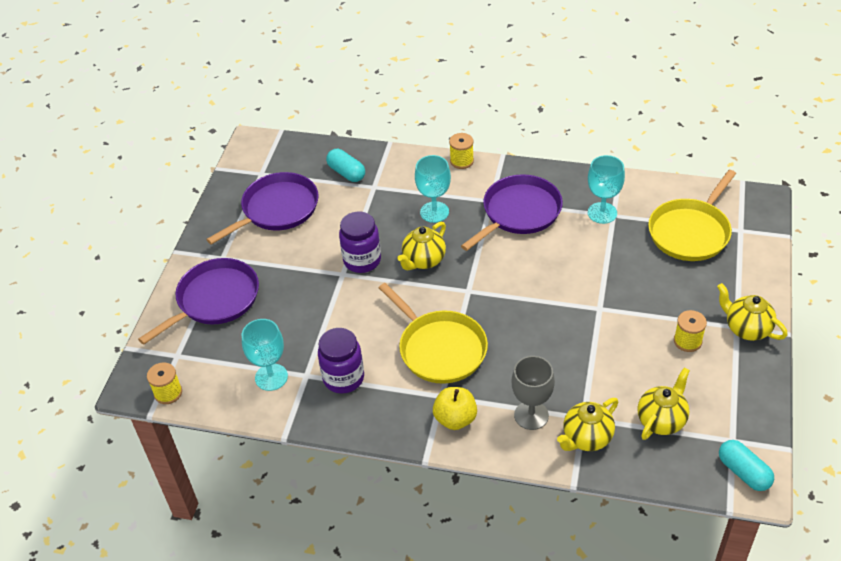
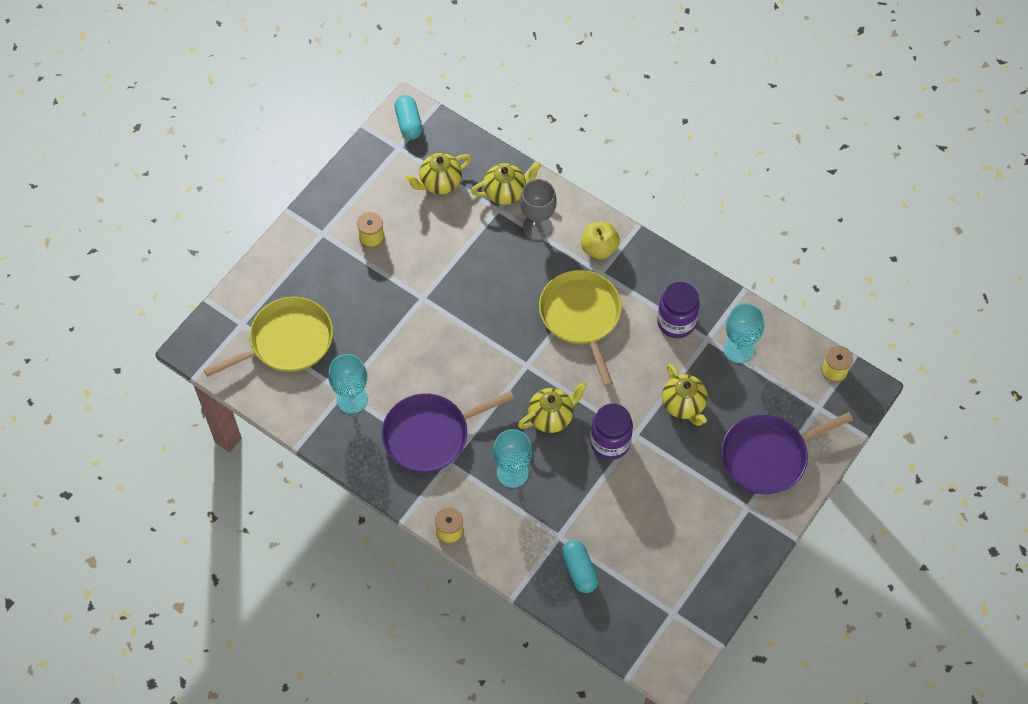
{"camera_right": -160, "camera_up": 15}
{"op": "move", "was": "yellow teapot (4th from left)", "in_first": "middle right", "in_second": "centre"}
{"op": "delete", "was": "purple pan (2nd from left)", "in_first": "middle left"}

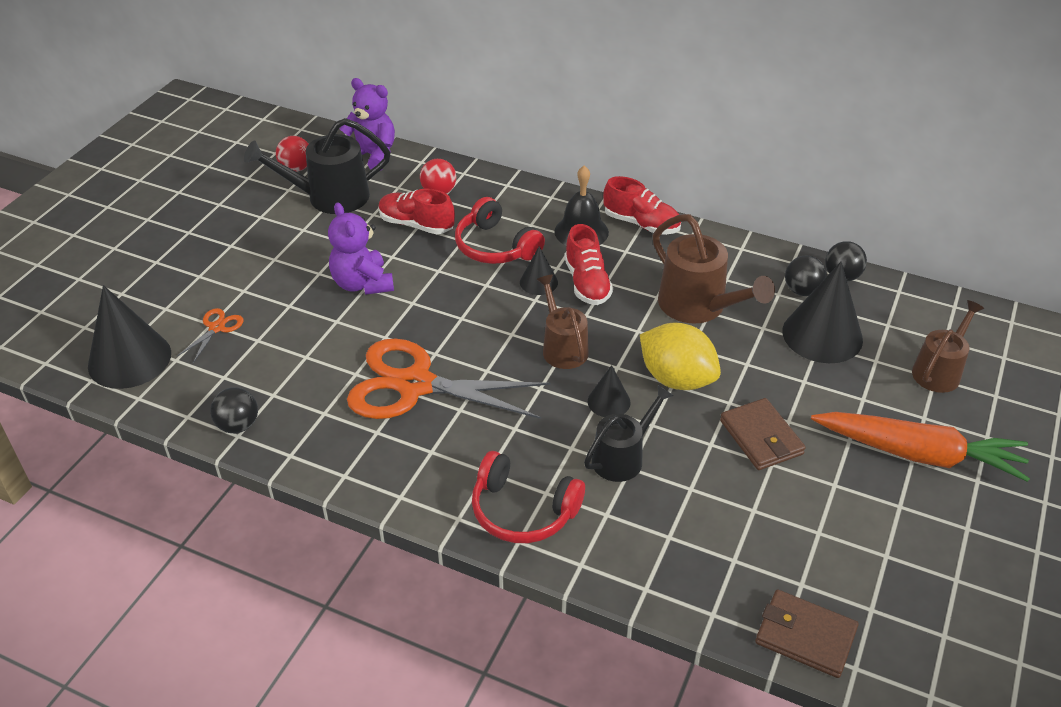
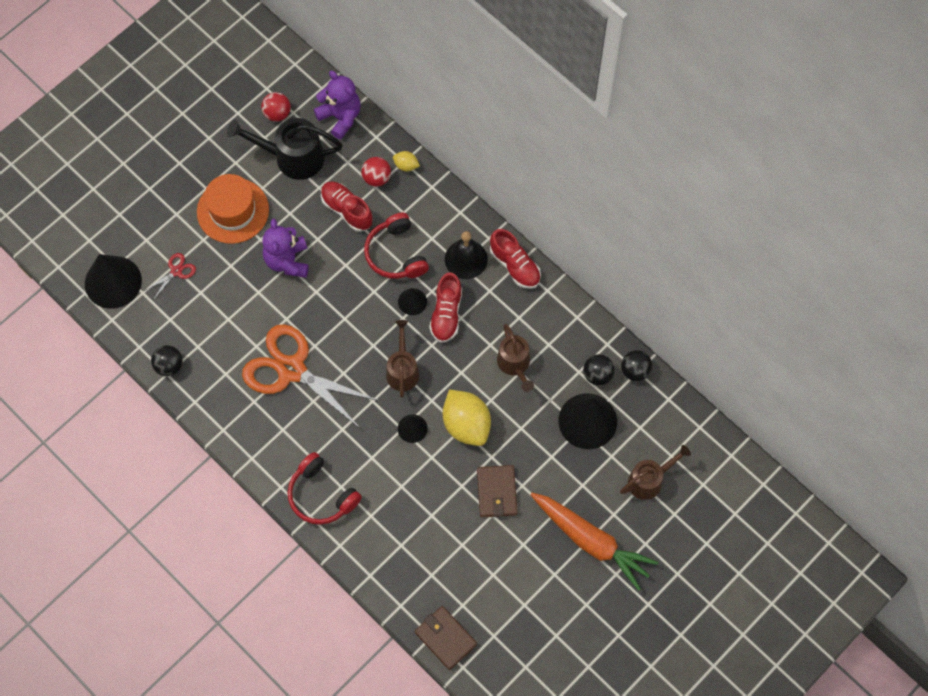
{"camera_right": 20, "camera_up": 25}
{"op": "recolor", "was": "orange scissors (1st from left)", "now": "red scissors", "in_first": "middle left", "in_second": "middle left"}
{"op": "insert", "now": "orange hat", "in_second": "top left"}
{"op": "insert", "now": "yellow lemon (1st from left)", "in_second": "top centre"}
{"op": "resize", "was": "brown watering can (2nd from left)", "in_first": "middle right", "in_second": "centre", "ratio": 0.66}
{"op": "delete", "was": "black watering can (2nd from left)", "in_first": "centre"}

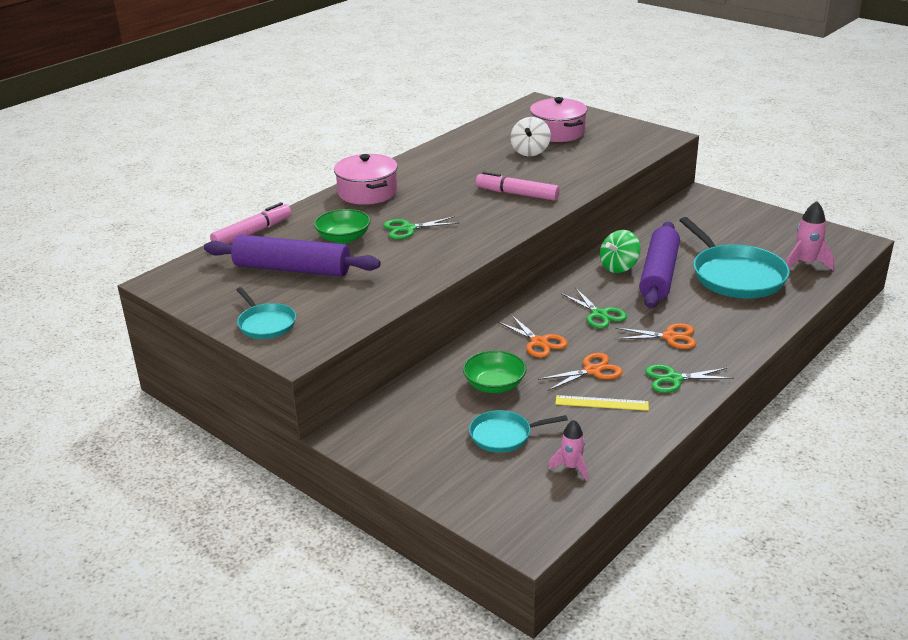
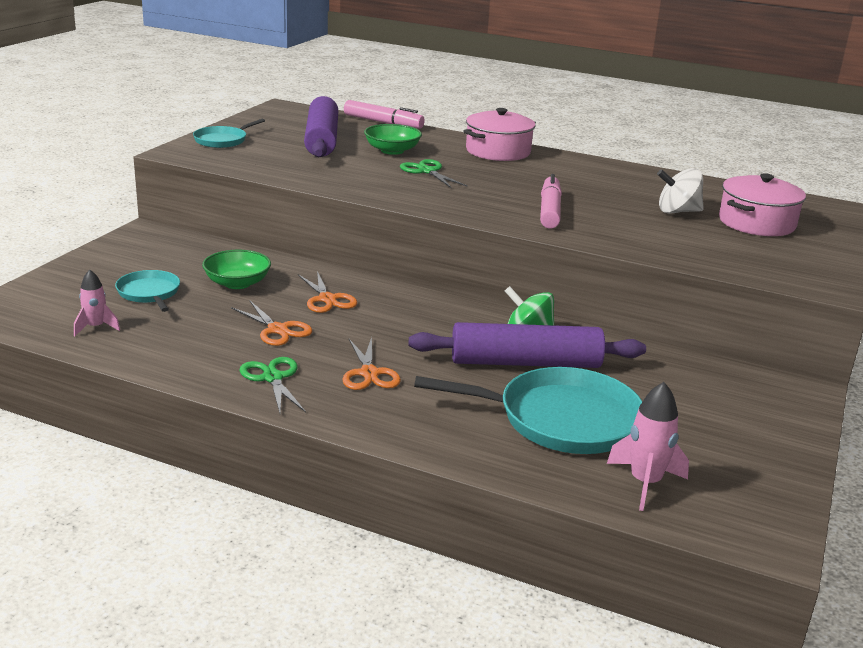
{"camera_right": 70, "camera_up": -5}
{"op": "rotate", "was": "orange scissors (1st from left in the first image)", "in_first": "centre", "in_second": "centre", "clockwise": -60}
{"op": "rotate", "was": "turquoise pan (3rd from left)", "in_first": "middle right", "in_second": "centre", "clockwise": -135}
{"op": "delete", "was": "yellow ruler", "in_first": "centre"}
{"op": "delete", "was": "green scissors (2nd from left)", "in_first": "centre"}

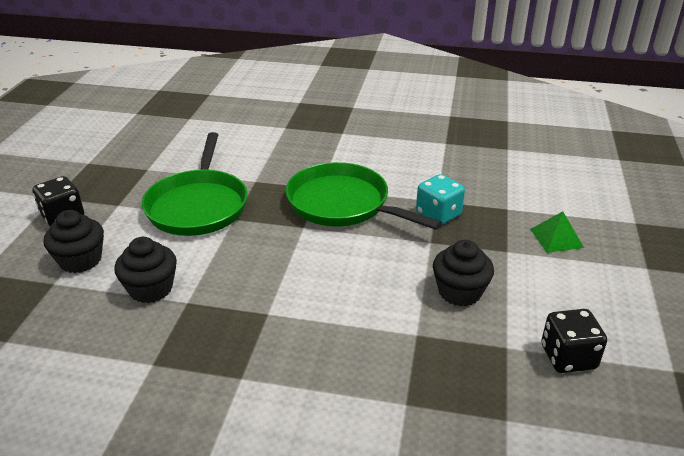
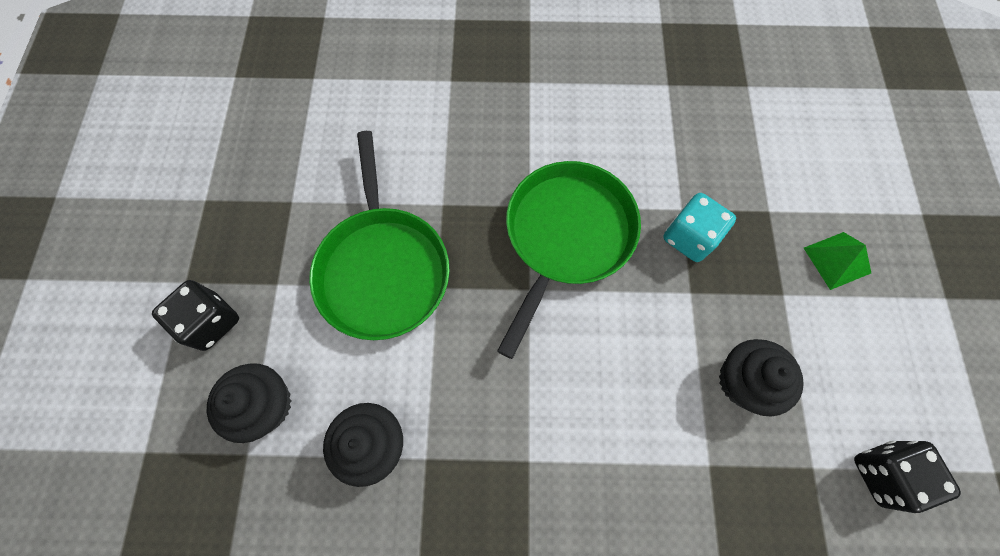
{"camera_right": -10, "camera_up": 35}
{"op": "rotate", "was": "green pan (2nd from left)", "in_first": "centre", "in_second": "centre", "clockwise": 90}

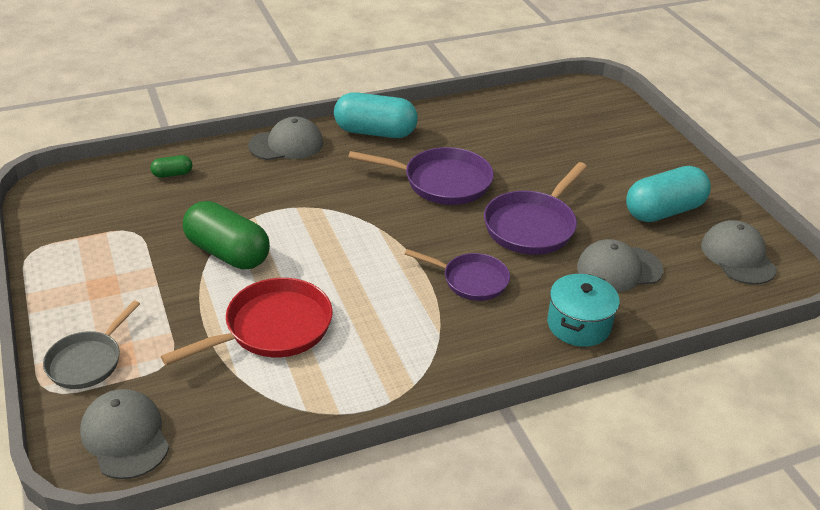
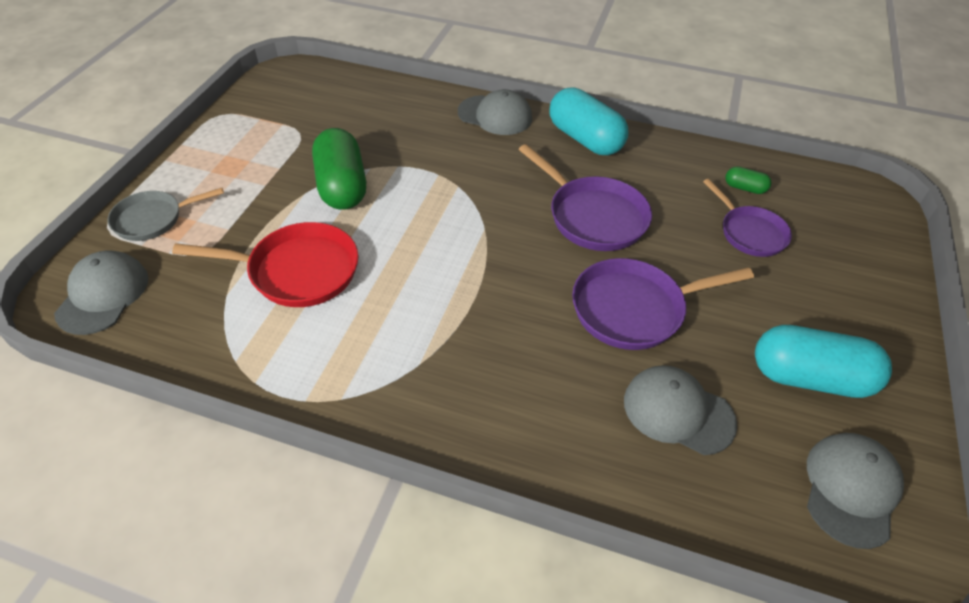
{"camera_right": 40, "camera_up": 10}
{"op": "move", "was": "purple pan (2nd from left in the first image)", "now": "purple pan (3rd from left)", "in_first": "centre", "in_second": "middle right"}
{"op": "move", "was": "green capsule (1st from left in the first image)", "now": "green capsule (2nd from left)", "in_first": "top left", "in_second": "top right"}
{"op": "delete", "was": "turquoise pot", "in_first": "middle right"}

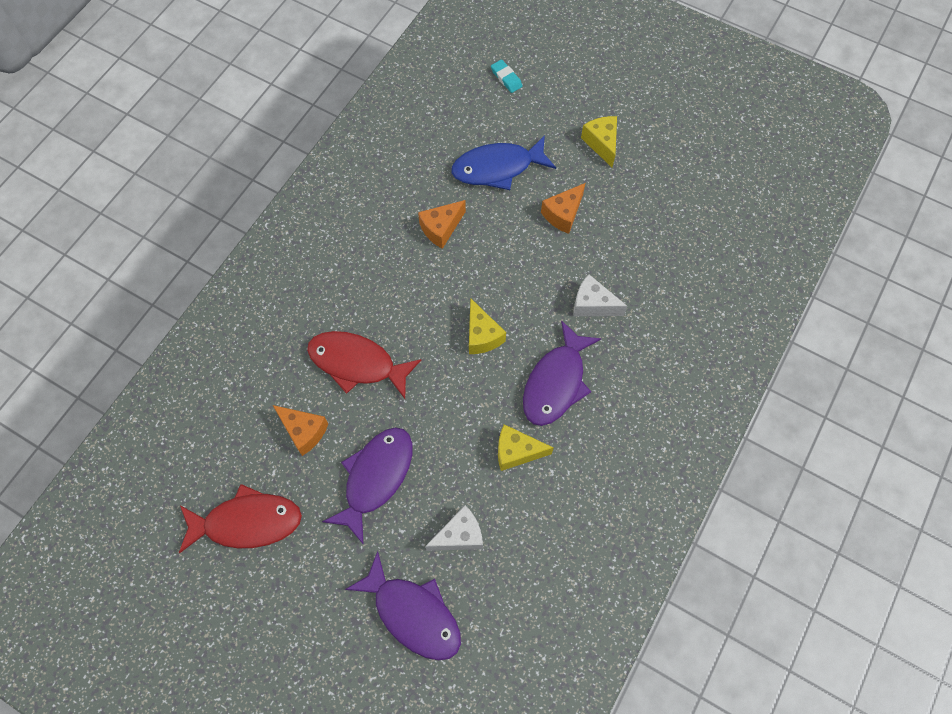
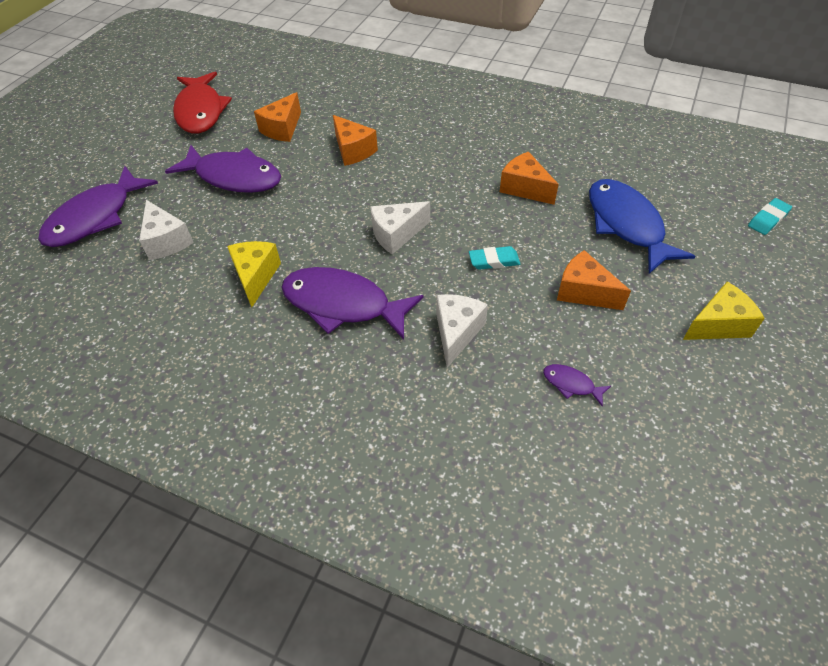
{"camera_right": 85, "camera_up": -15}
{"op": "replace", "was": "red fish (2nd from left)", "now": "orange cheese (2nd from left)", "in_first": "centre", "in_second": "top centre"}
{"op": "recolor", "was": "yellow cheese (1st from left)", "now": "white cheese (2nd from left)", "in_first": "centre", "in_second": "centre"}
{"op": "insert", "now": "turquoise eraser (1st from left)", "in_second": "centre"}
{"op": "insert", "now": "purple fish (4th from left)", "in_second": "middle right"}

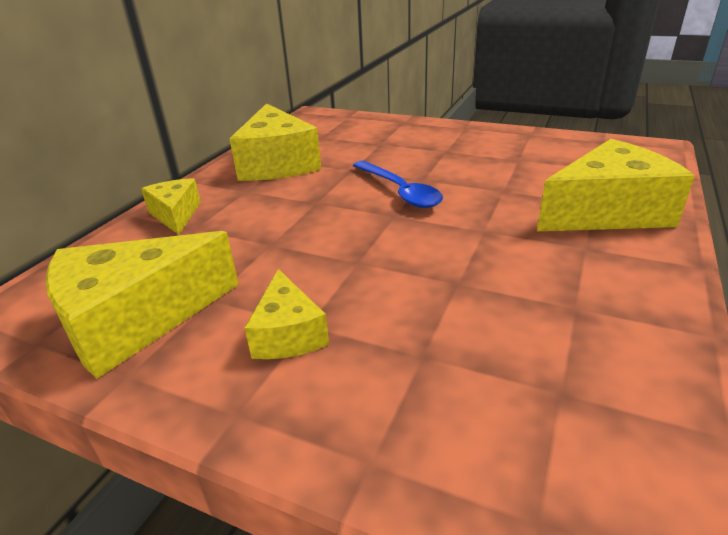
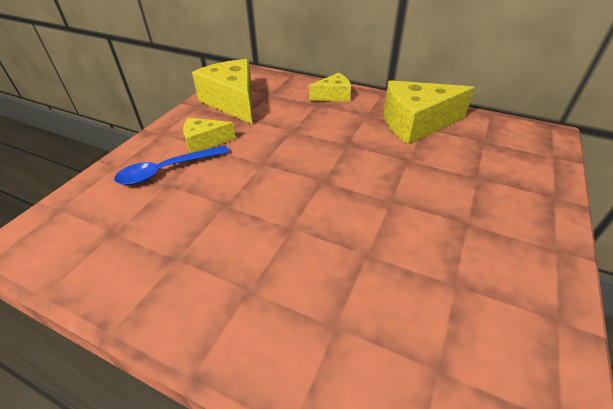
{"camera_right": 90, "camera_up": 10}
{"op": "move", "was": "blue spoon", "in_first": "centre", "in_second": "middle left"}
{"op": "delete", "was": "yellow cheese (5th from left)", "in_first": "middle right"}

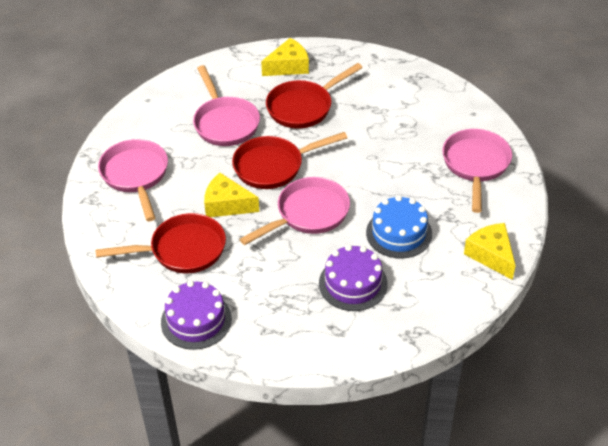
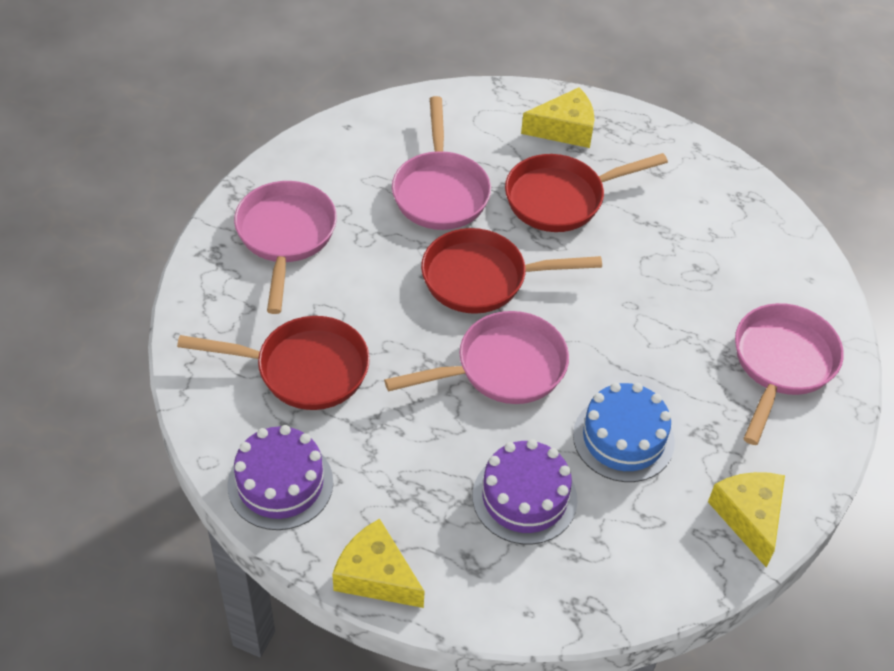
{"camera_right": 15, "camera_up": 5}
{"op": "move", "was": "yellow cheese (1st from left)", "in_first": "centre", "in_second": "bottom centre"}

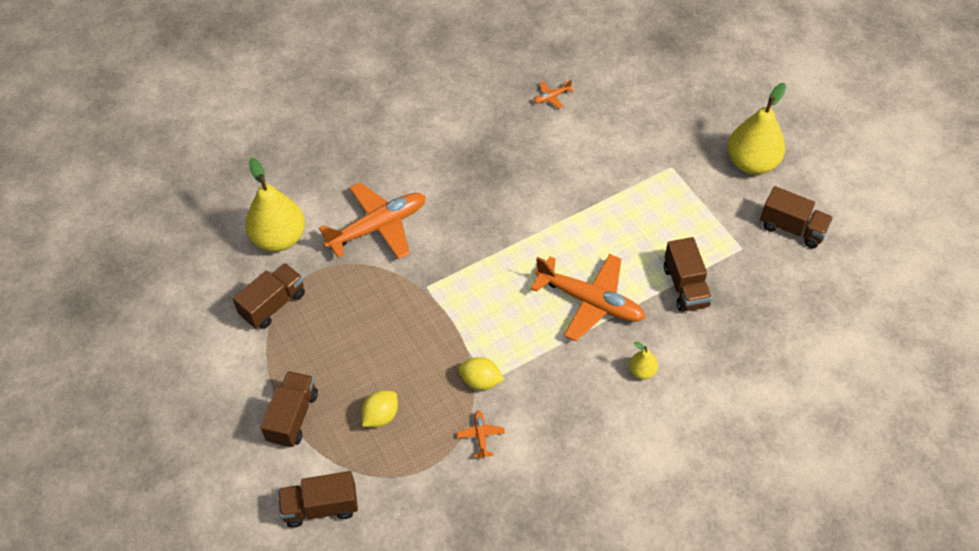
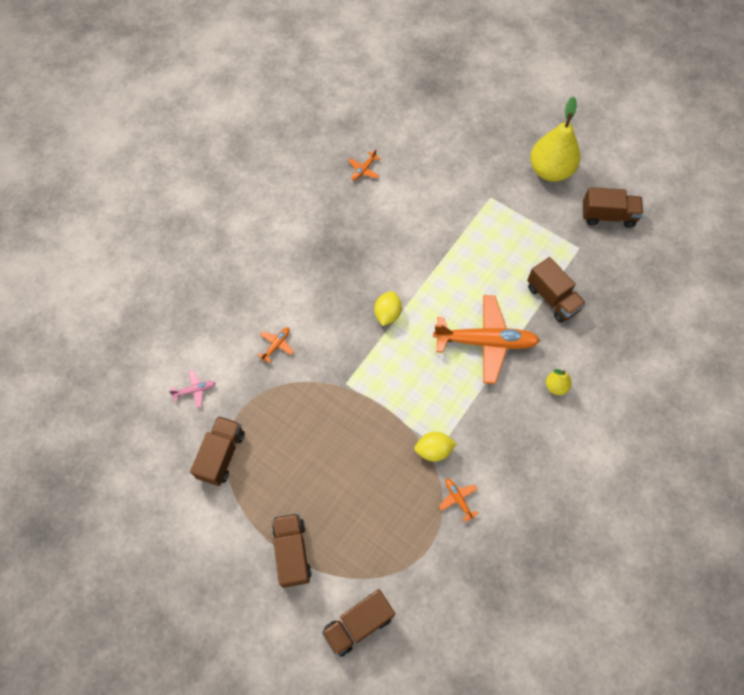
{"camera_right": -25, "camera_up": 10}
{"op": "replace", "was": "yellow pear (1st from left)", "now": "pink plane", "in_first": "middle left", "in_second": "middle left"}
{"op": "resize", "was": "orange plane (1st from left)", "in_first": "centre", "in_second": "centre", "ratio": 0.41}
{"op": "move", "was": "yellow lemon (1st from left)", "in_first": "bottom centre", "in_second": "centre"}

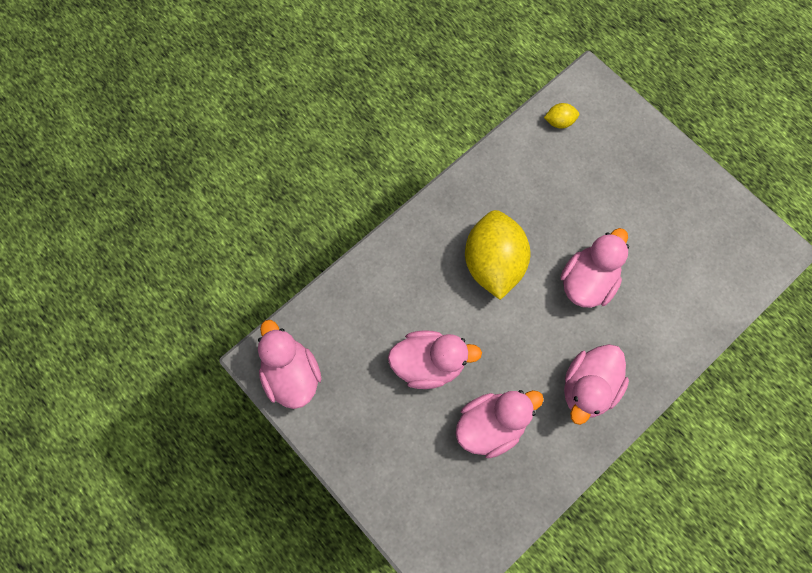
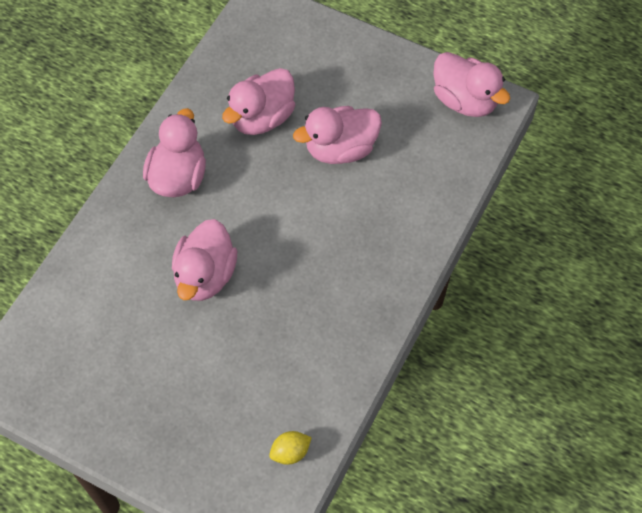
{"camera_right": 160, "camera_up": -10}
{"op": "delete", "was": "yellow lemon (1st from left)", "in_first": "centre"}

